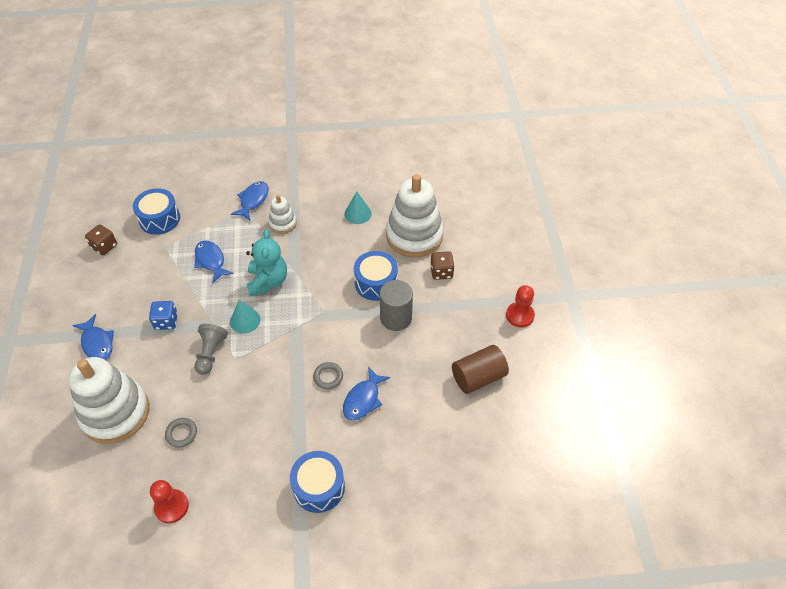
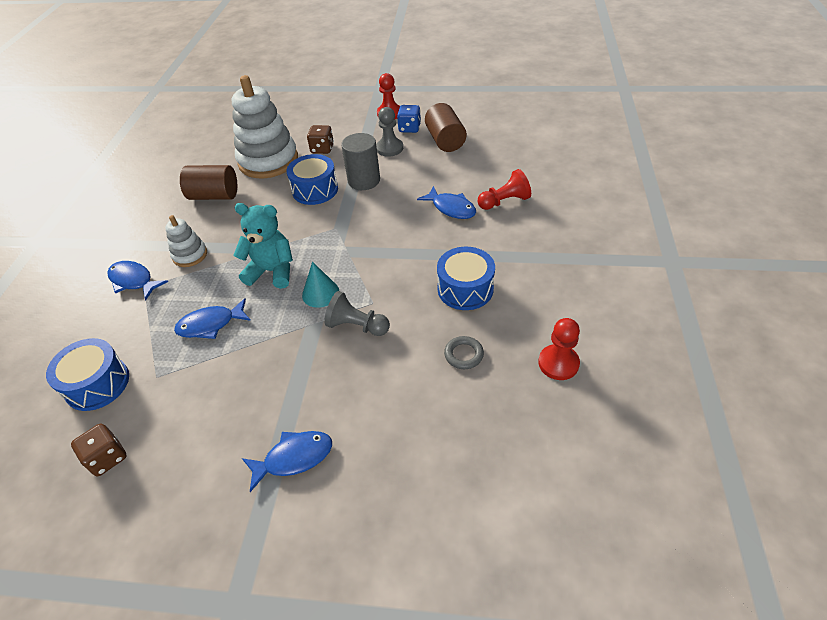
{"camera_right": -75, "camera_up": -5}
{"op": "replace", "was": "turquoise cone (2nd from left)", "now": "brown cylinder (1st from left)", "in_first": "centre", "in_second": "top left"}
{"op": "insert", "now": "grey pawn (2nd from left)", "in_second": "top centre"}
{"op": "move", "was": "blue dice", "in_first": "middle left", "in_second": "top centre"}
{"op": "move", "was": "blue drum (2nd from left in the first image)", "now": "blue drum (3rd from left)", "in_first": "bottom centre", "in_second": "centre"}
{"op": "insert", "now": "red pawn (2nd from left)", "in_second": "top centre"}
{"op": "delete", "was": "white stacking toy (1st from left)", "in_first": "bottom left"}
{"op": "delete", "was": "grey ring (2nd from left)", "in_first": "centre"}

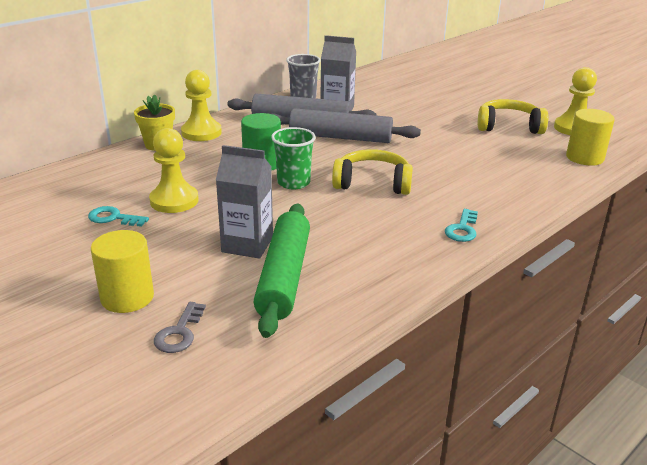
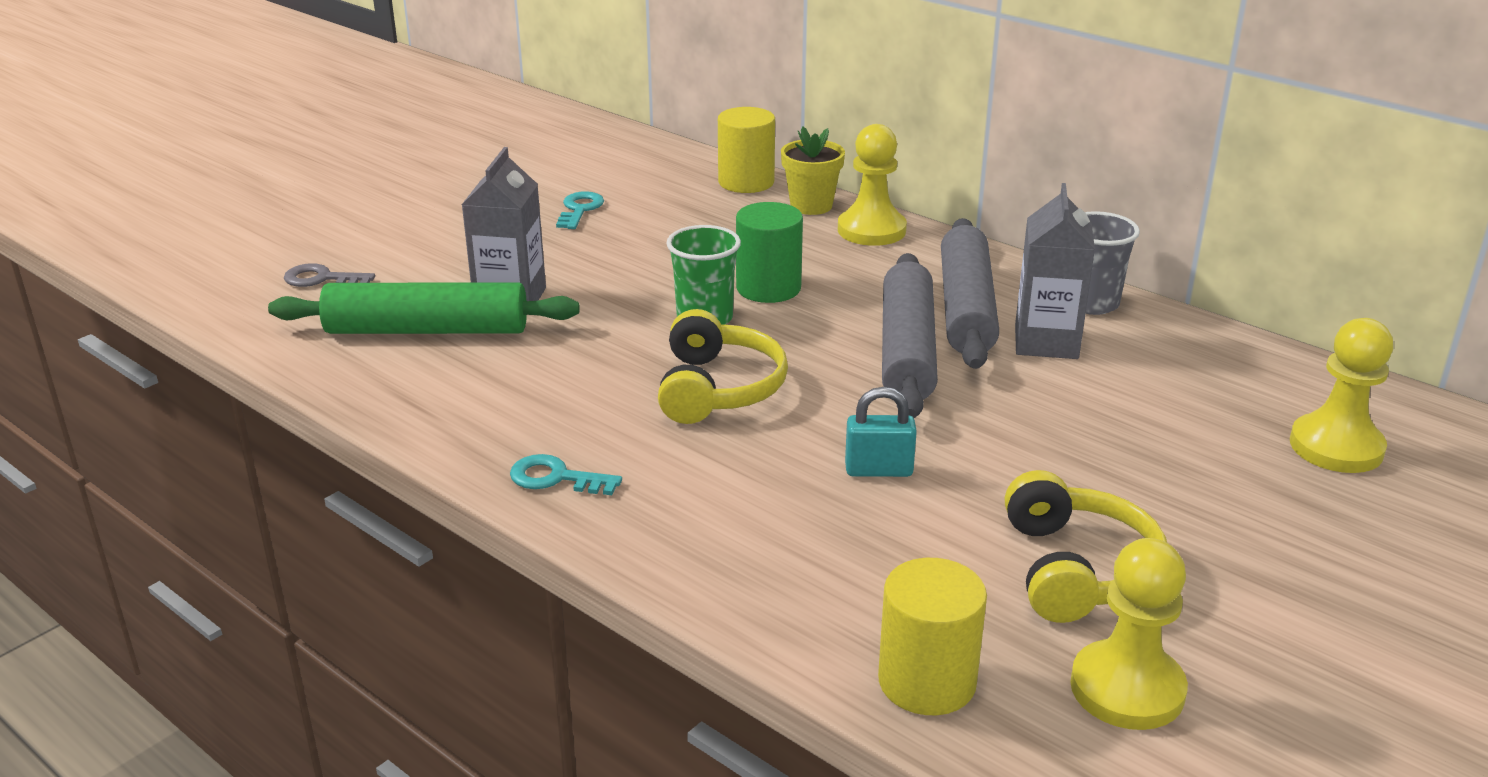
{"camera_right": 85, "camera_up": 0}
{"op": "move", "was": "yellow cylinder (1st from left)", "in_first": "middle left", "in_second": "top centre"}
{"op": "insert", "now": "turquoise padlock", "in_second": "centre"}
{"op": "move", "was": "yellow pawn (1st from left in the first image)", "now": "yellow pawn (3rd from left)", "in_first": "middle left", "in_second": "middle right"}

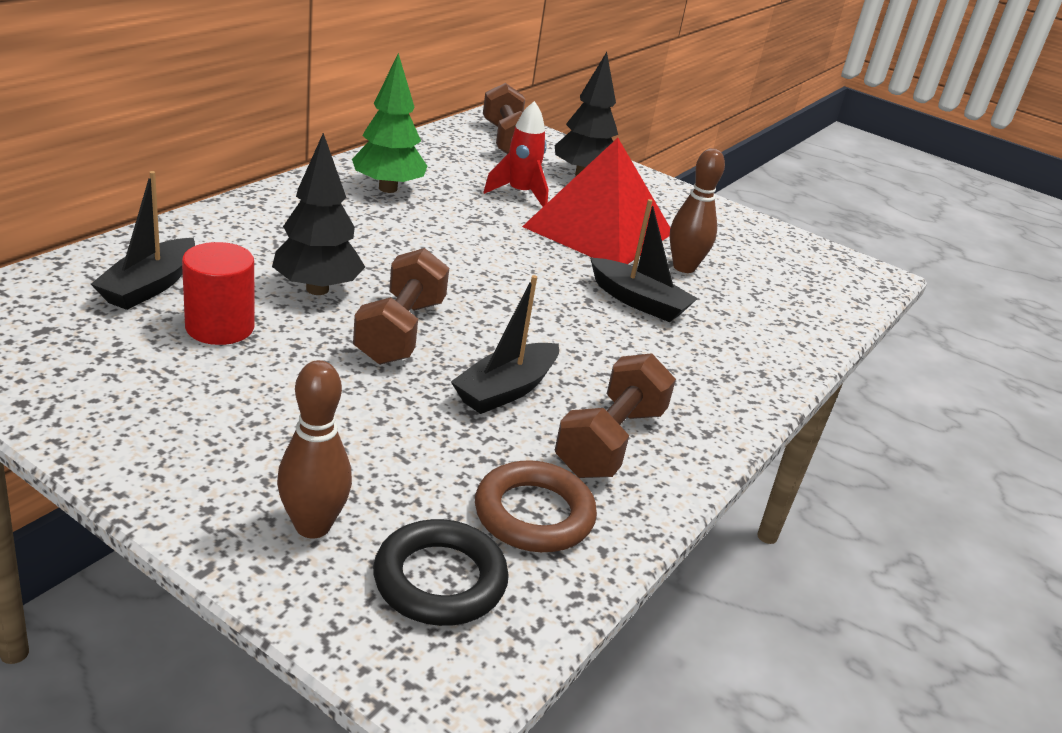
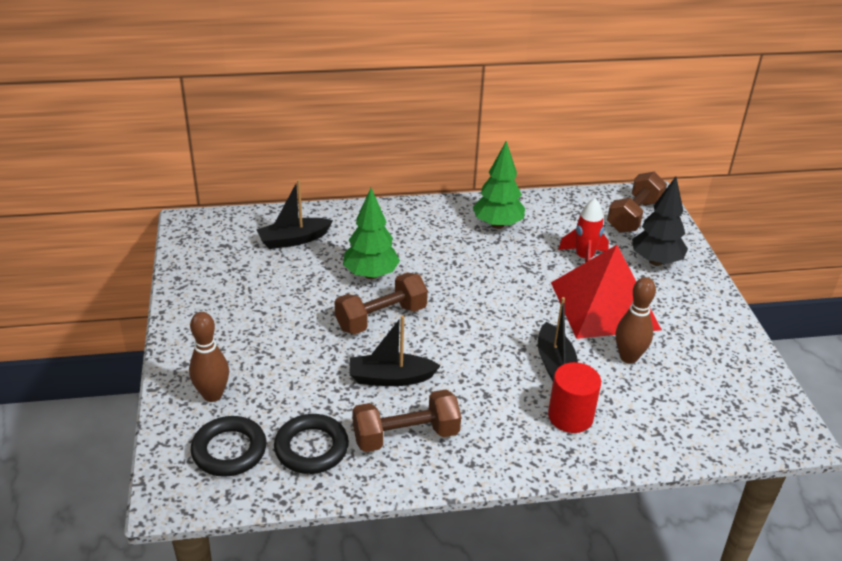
{"camera_right": 50, "camera_up": 5}
{"op": "recolor", "was": "brown ring", "now": "black ring (2nd from left)", "in_first": "bottom centre", "in_second": "bottom centre"}
{"op": "recolor", "was": "black tree (1st from left)", "now": "green tree (1st from left)", "in_first": "top left", "in_second": "centre"}
{"op": "move", "was": "red cylinder", "in_first": "middle left", "in_second": "bottom right"}

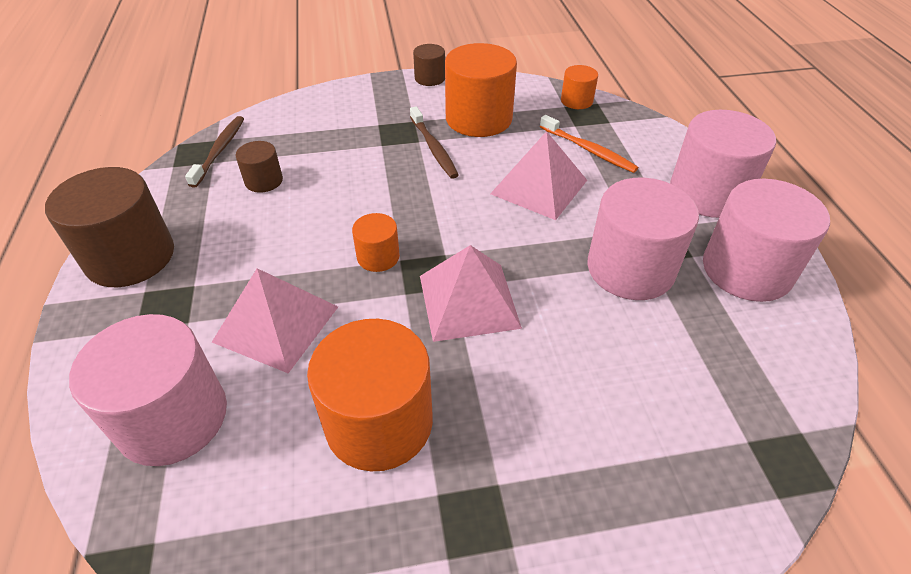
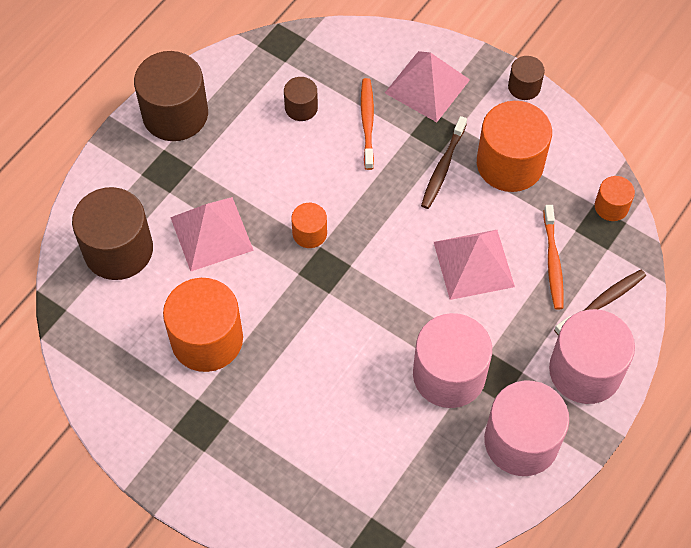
{"camera_right": 45, "camera_up": 15}
{"op": "recolor", "was": "pink cylinder (1st from left)", "now": "brown cylinder (1st from left)", "in_first": "bottom left", "in_second": "middle left"}
{"op": "insert", "now": "orange toothbrush (1st from left)", "in_second": "top centre"}
{"op": "move", "was": "pink pyramid (2nd from left)", "in_first": "centre", "in_second": "top centre"}
{"op": "move", "was": "brown toothbrush (1st from left in the first image)", "now": "brown toothbrush (2nd from left)", "in_first": "top left", "in_second": "middle right"}

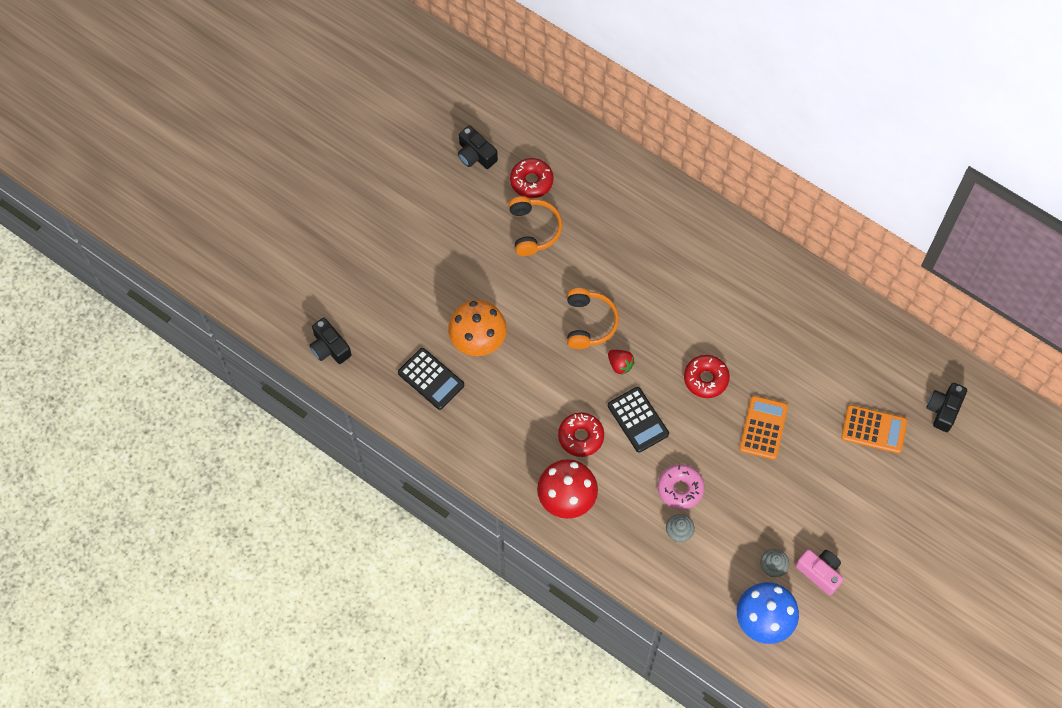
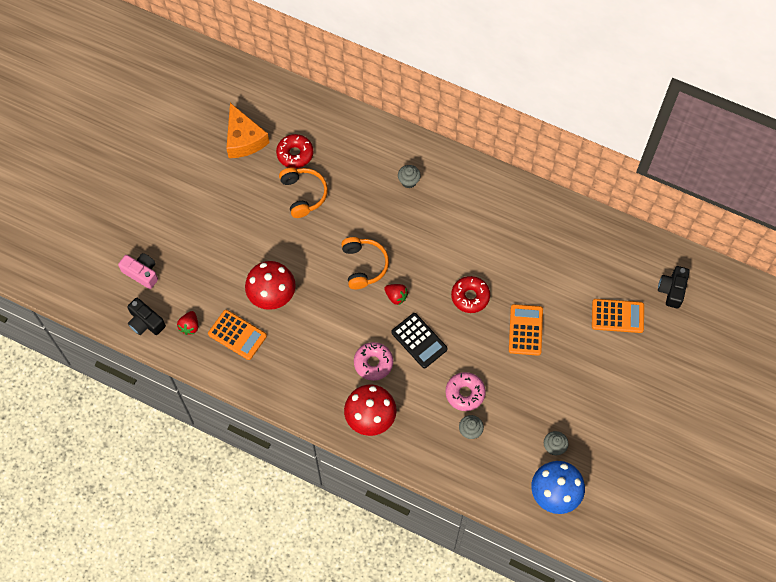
{"camera_right": -10, "camera_up": 0}
{"op": "move", "was": "pink camera", "in_first": "bottom right", "in_second": "middle left"}
{"op": "insert", "now": "red strawberry (1st from left)", "in_second": "middle left"}
{"op": "recolor", "was": "black calculator (1st from left)", "now": "orange calculator (1st from left)", "in_first": "centre", "in_second": "middle left"}
{"op": "replace", "was": "black camera (2nd from left)", "now": "orange cheese", "in_first": "top centre", "in_second": "top left"}
{"op": "recolor", "was": "orange mushroom", "now": "red mushroom (1st from left)", "in_first": "centre", "in_second": "centre"}
{"op": "recolor", "was": "red donut (2nd from left)", "now": "pink donut (1st from left)", "in_first": "centre", "in_second": "centre"}
{"op": "insert", "now": "grey cupcake (1st from left)", "in_second": "top centre"}

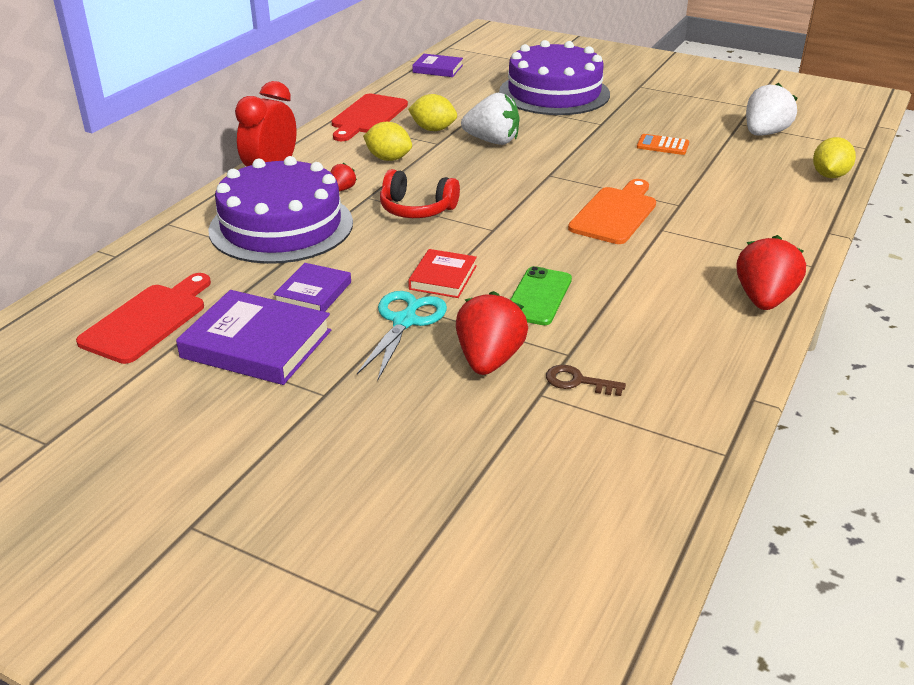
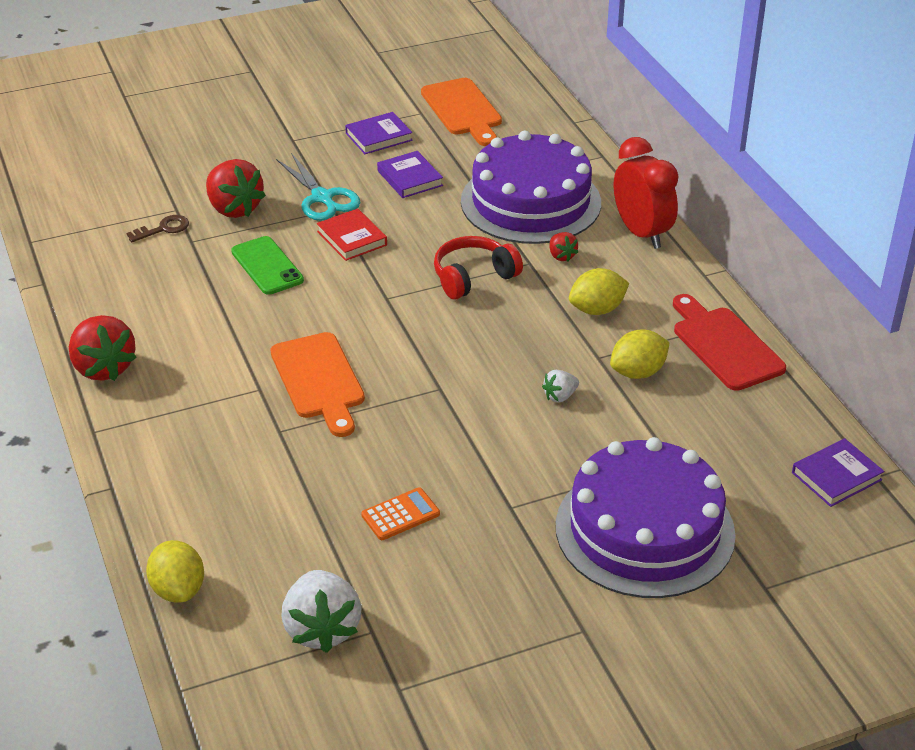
{"camera_right": 130, "camera_up": 5}
{"op": "resize", "was": "purple book (1st from left)", "in_first": "middle left", "in_second": "top centre", "ratio": 0.59}
{"op": "recolor", "was": "red cutting board (1st from left)", "now": "orange cutting board (2nd from left)", "in_first": "middle left", "in_second": "top centre"}
{"op": "resize", "was": "white strawberry (1st from left in the first image)", "in_first": "top centre", "in_second": "centre", "ratio": 0.49}

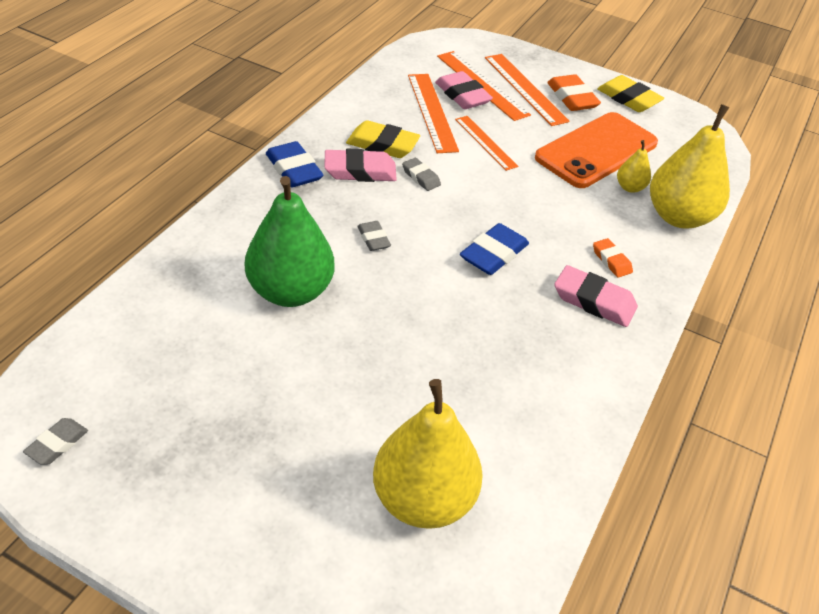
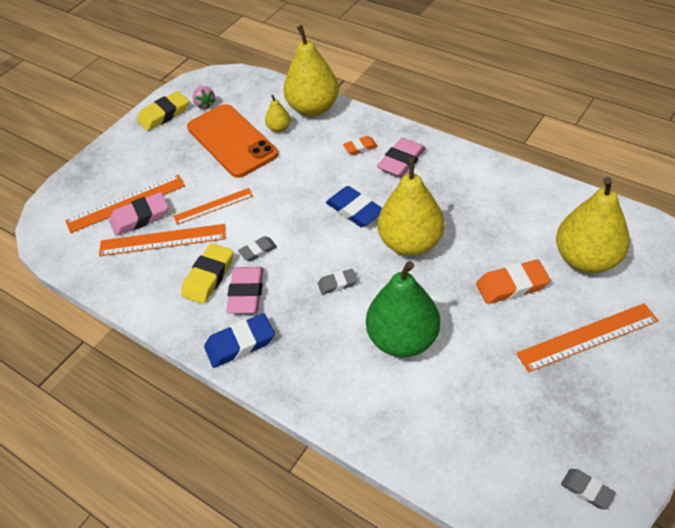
{"camera_right": -75, "camera_up": 5}
{"op": "insert", "now": "pink strawberry", "in_second": "top left"}
{"op": "insert", "now": "yellow pear (3rd from left)", "in_second": "centre"}
{"op": "move", "was": "orange eraser (1st from left in the first image)", "now": "orange eraser (2nd from left)", "in_first": "top right", "in_second": "middle right"}
{"op": "move", "was": "orange ruler (4th from left)", "in_first": "top centre", "in_second": "middle right"}

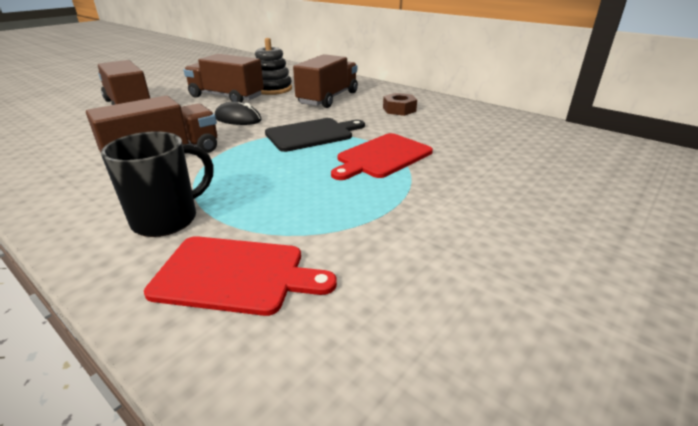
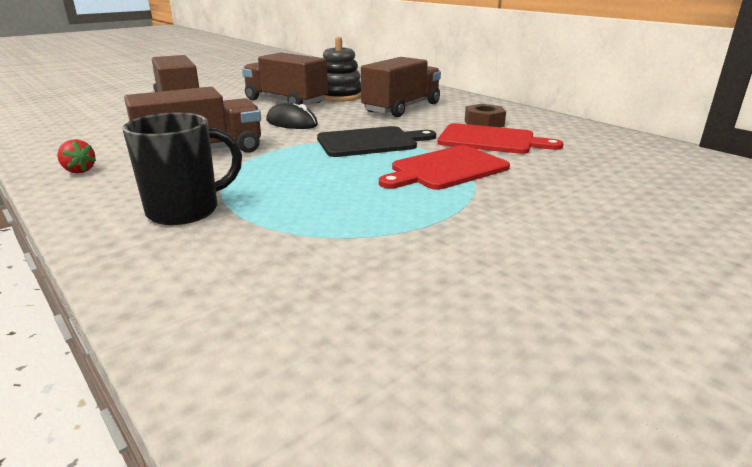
{"camera_right": 10, "camera_up": -5}
{"op": "insert", "now": "red strawberry", "in_second": "middle left"}
{"op": "move", "was": "red cutting board (1st from left in the first image)", "now": "red cutting board (2nd from left)", "in_first": "centre", "in_second": "top centre"}

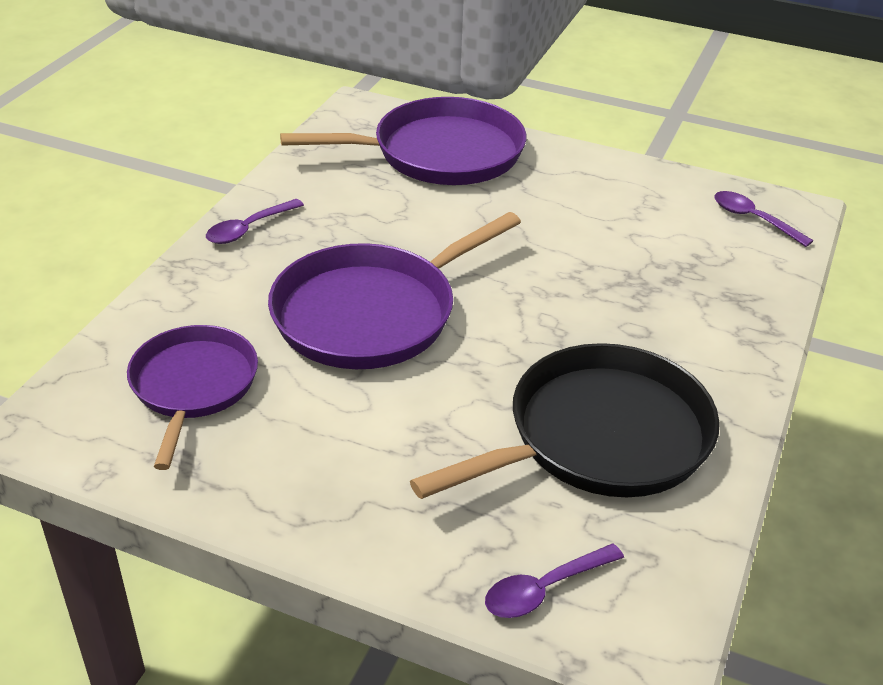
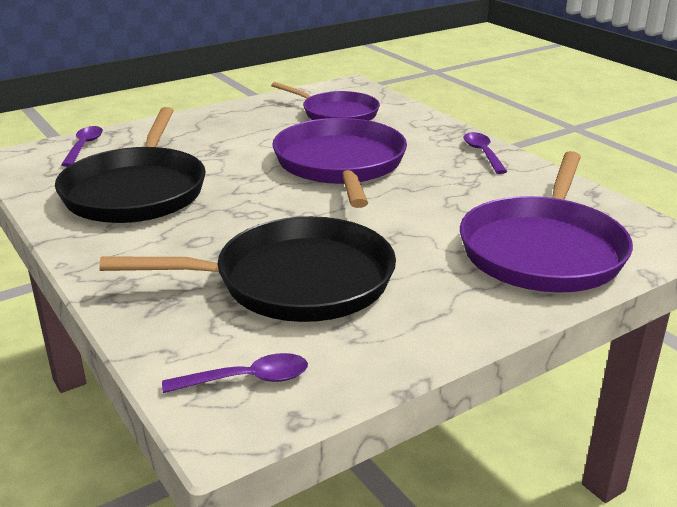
{"camera_right": 125, "camera_up": -10}
{"op": "insert", "now": "black pan (2nd from left)", "in_second": "centre"}

